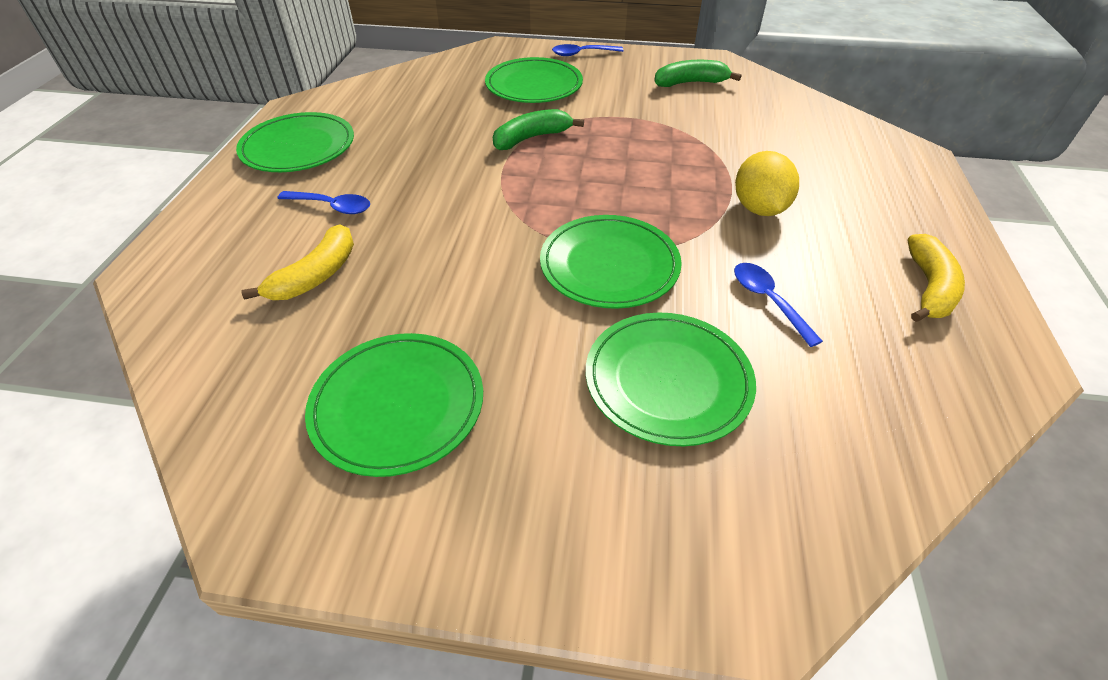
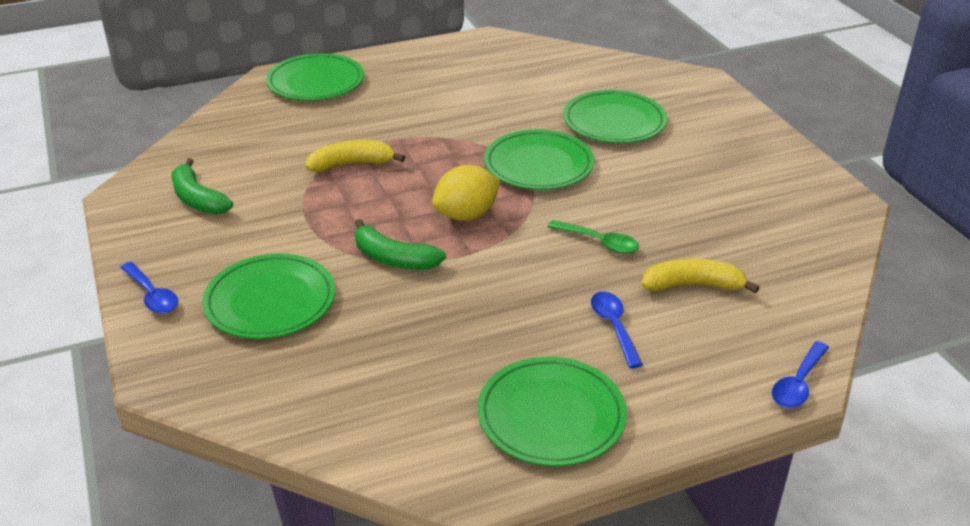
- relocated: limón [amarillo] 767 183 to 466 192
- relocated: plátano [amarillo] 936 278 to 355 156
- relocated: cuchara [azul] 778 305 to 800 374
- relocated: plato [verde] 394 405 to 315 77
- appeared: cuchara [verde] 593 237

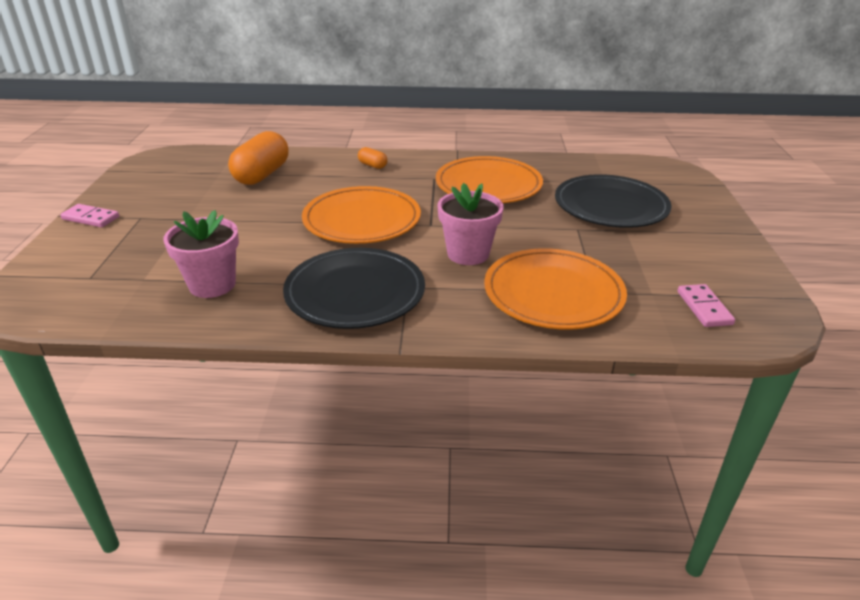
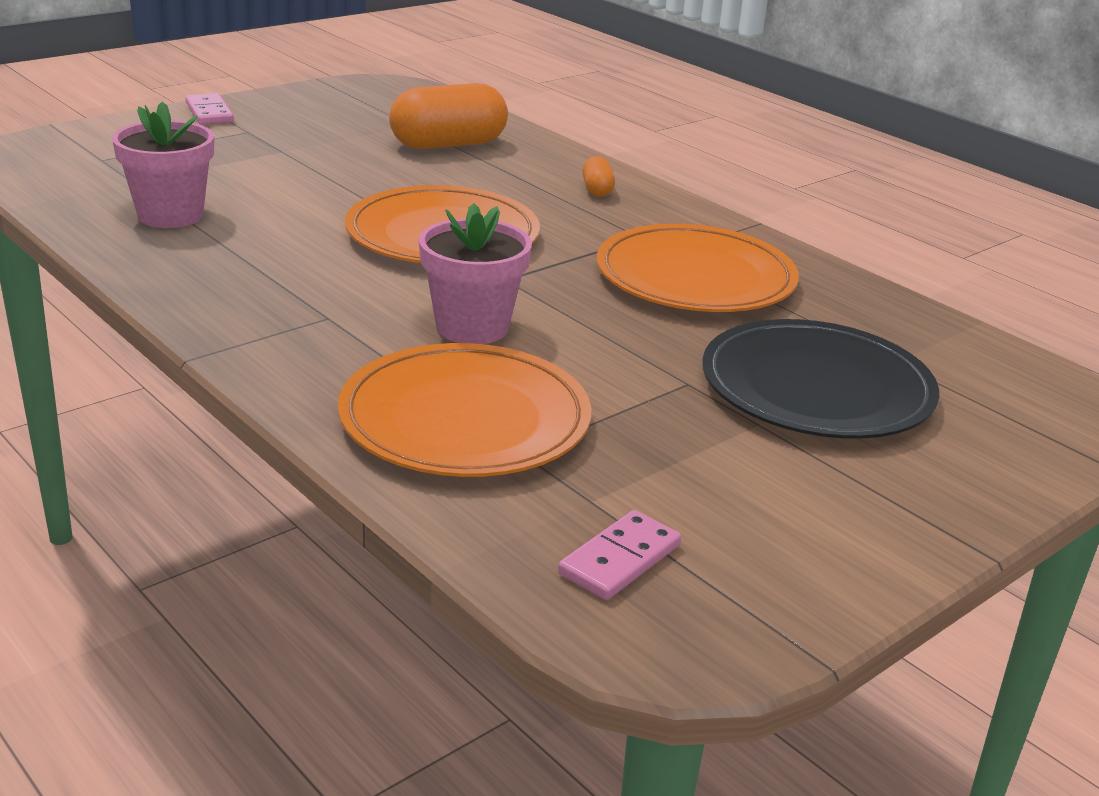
- missing: plato [negro] 354 288

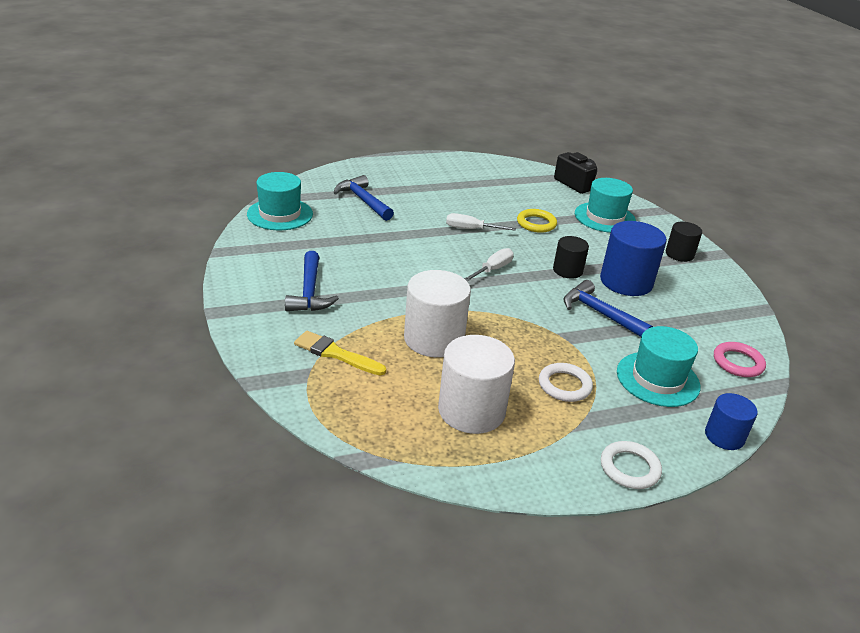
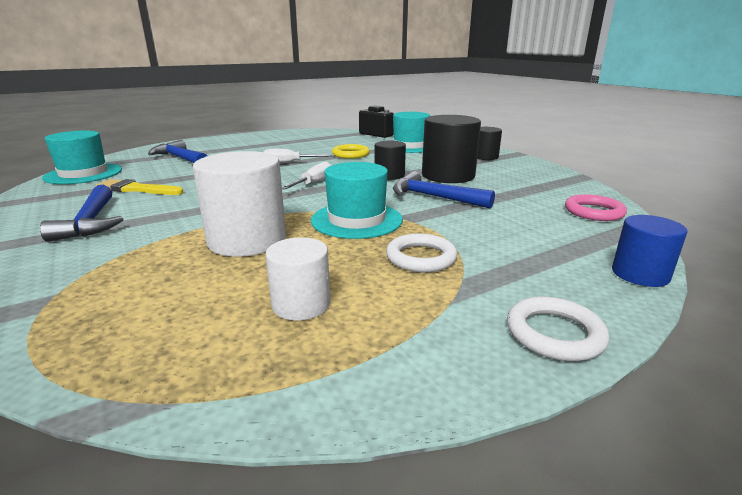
- colour: cilindro [azul] 633 258 to cilindro [negro] 451 149
- relocated: sombrero [turquesa] 658 366 to 357 200
- relocated: pincel [amarillo] 340 353 to 139 187
- size: cilindro [blanco] 476 384 = 297 279 x0.58

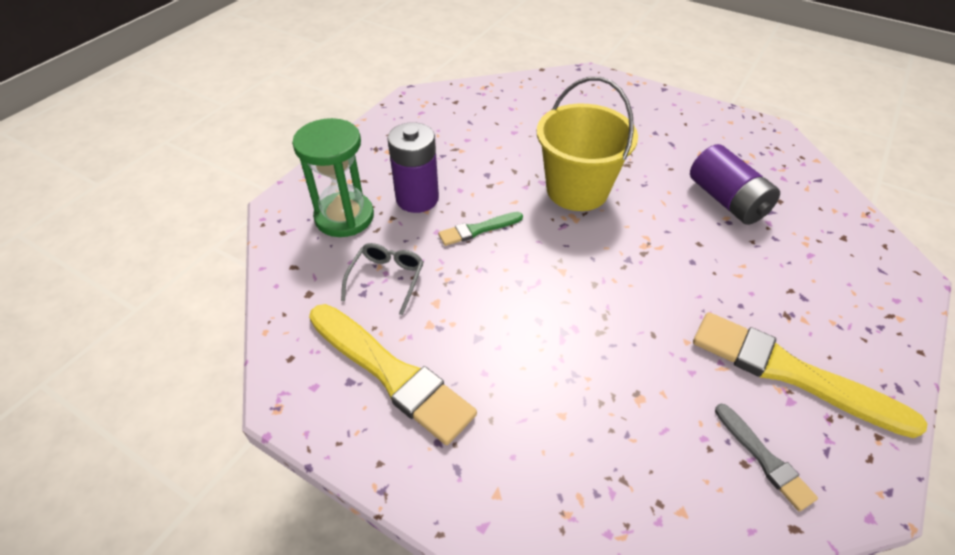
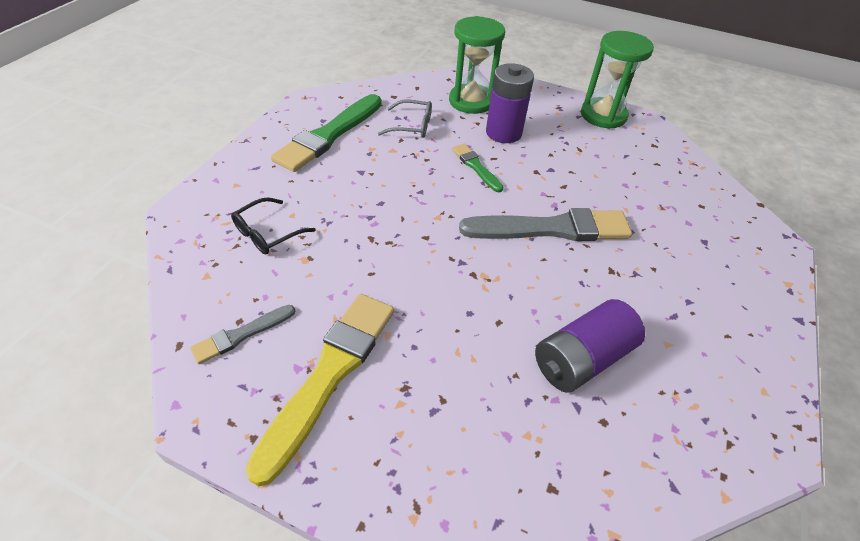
- exchanged: balde [amarillo] 587 144 to pincel [gris] 545 224
- colour: pincel [amarillo] 393 374 to pincel [verde] 326 133
- appeared: reloj de arena [verde] 617 80
- appeared: gafas [negro] 273 225

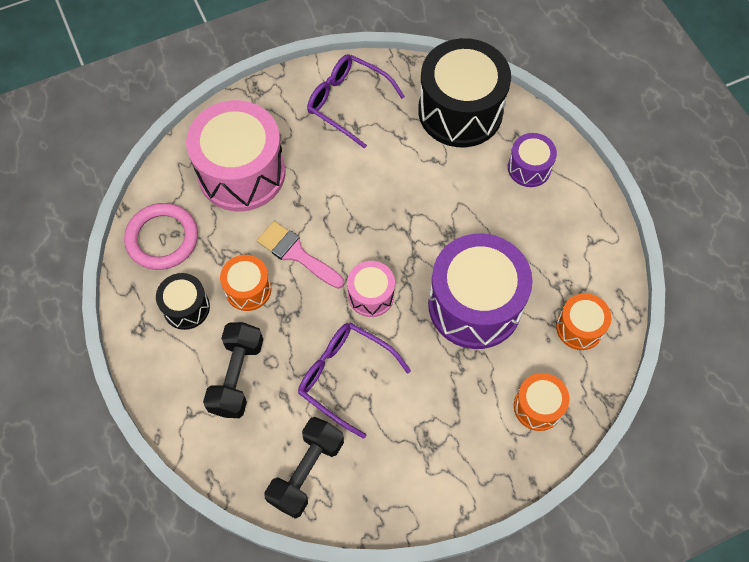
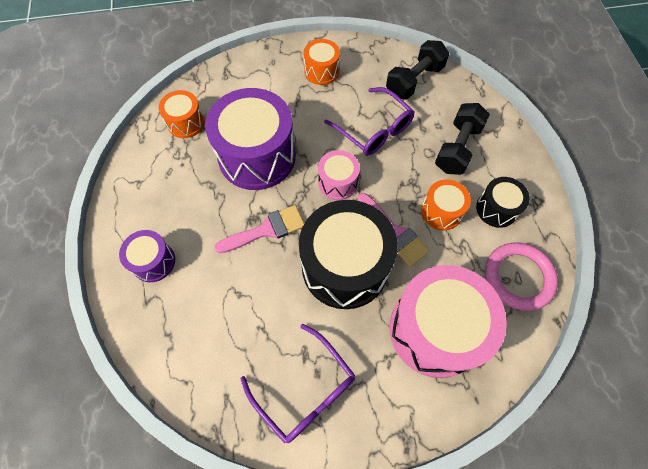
- relocated: tambor [negro] 464 92 to 348 254
- relocated: tambor [naranja] 541 402 to 322 62
- appeared: pincel [rosa] 259 229

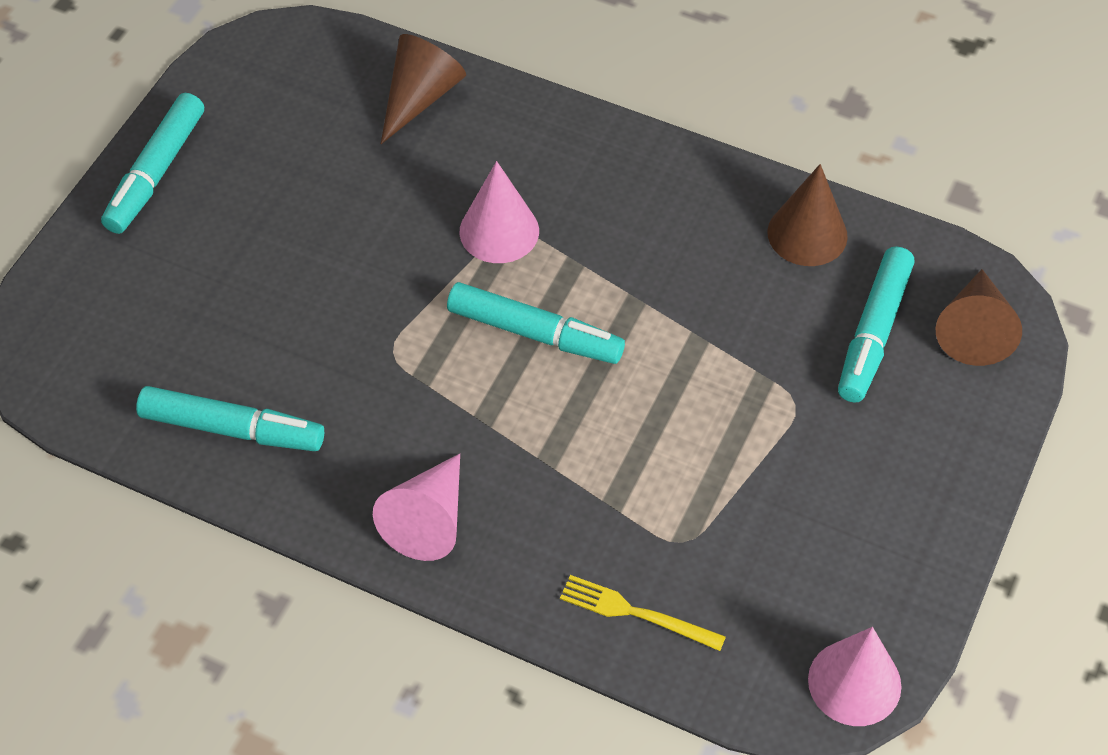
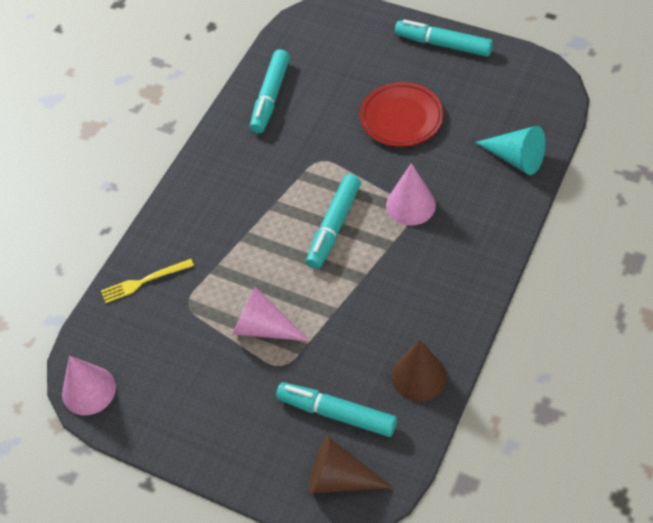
- colour: cono [marrón] 423 89 to cono [turquesa] 510 150
- relocated: cono [rosa] 416 507 to 270 313
- spun: tenedor [amarillo] 643 613 = 147 281 135 degrees counterclockwise
- appeared: plato [rojo] 402 114

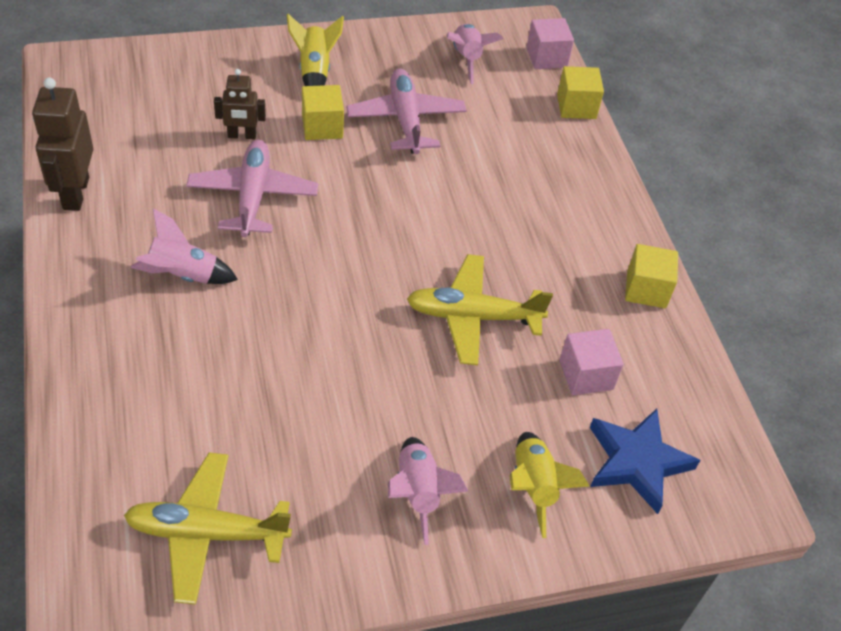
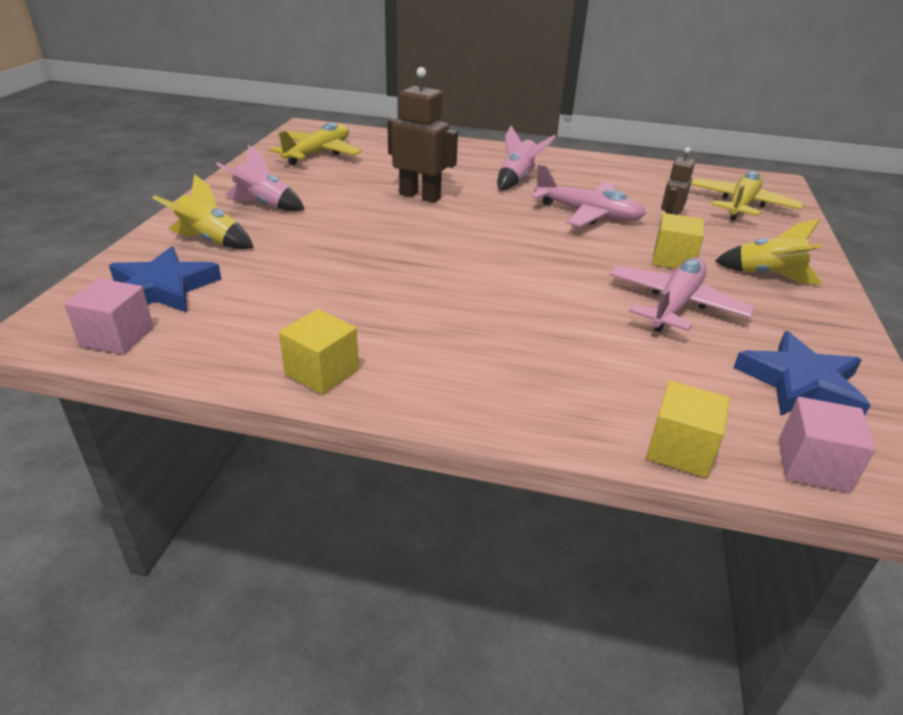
- exchanged: cohete [rosa] 475 54 to estrella [azul] 802 373
- spun: avión [rosa] 406 111 = 682 294 75 degrees counterclockwise
- relocated: robot [marrón] 62 144 to 422 135
- relocated: avión [amarillo] 480 309 to 747 195
- relocated: cubo [rosa] 592 362 to 109 317

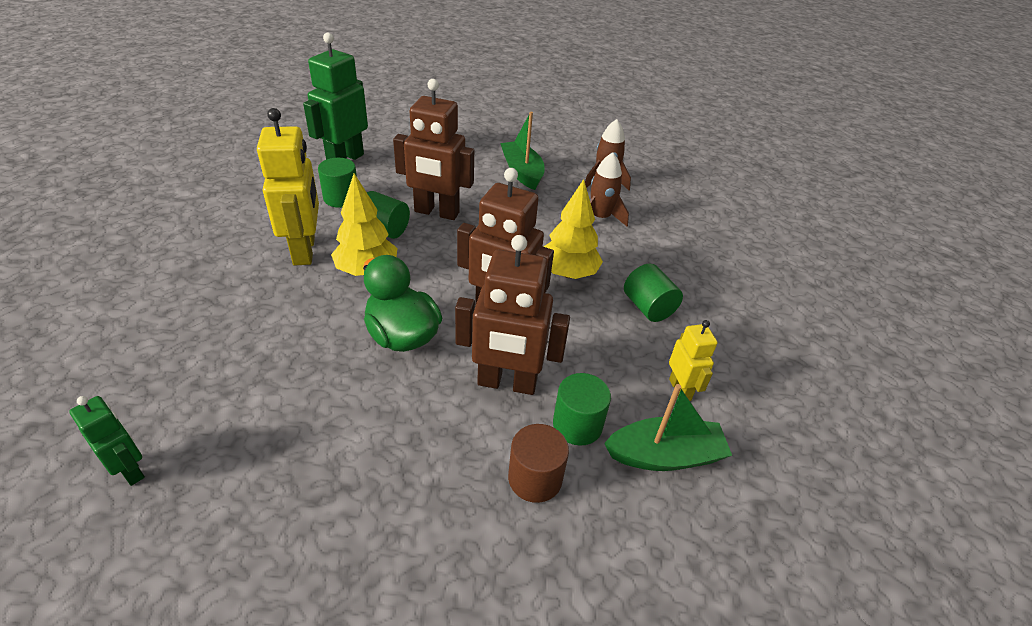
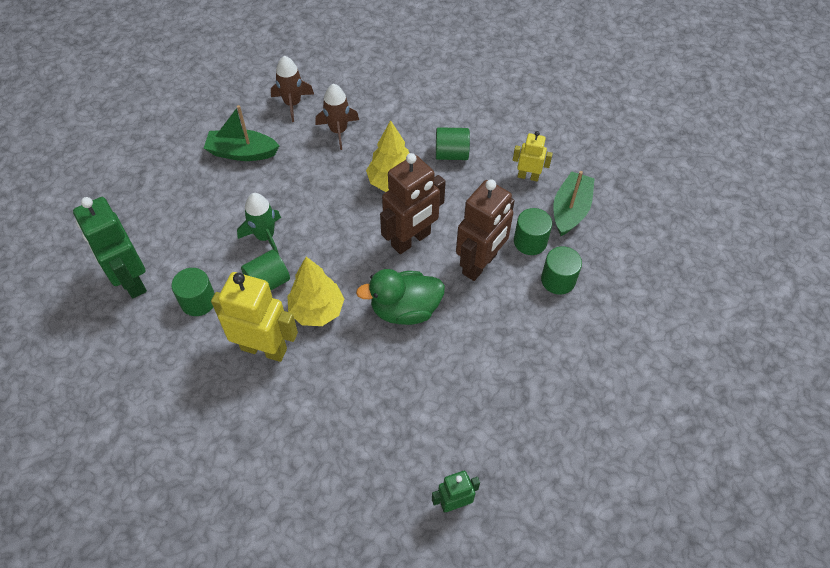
- exchanged: robot [marrón] 433 149 to cohete [verde] 259 224
- colour: cilindro [marrón] 538 463 to cilindro [verde] 561 270

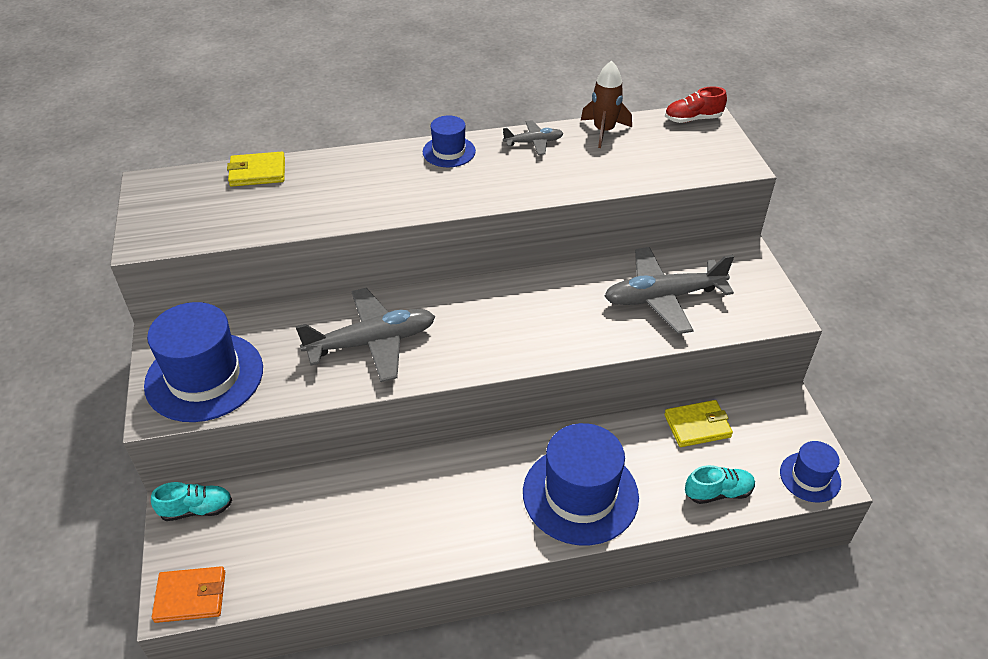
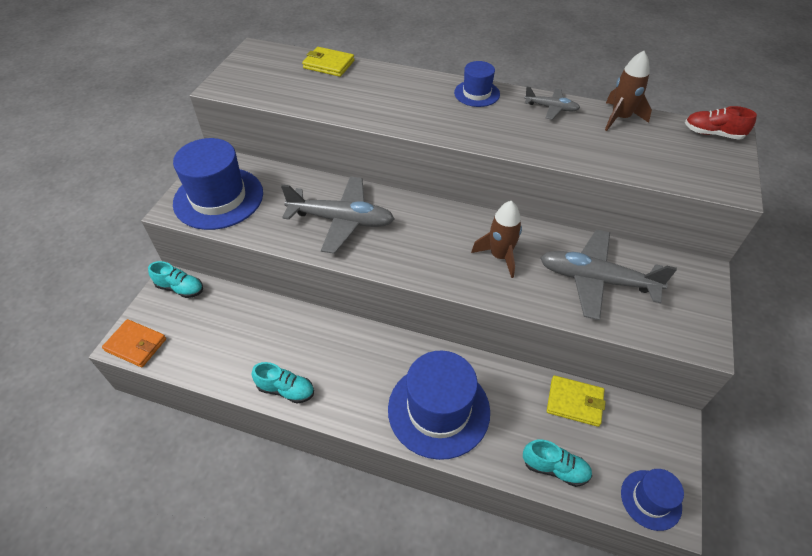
- appeared: cohete [marrón] 496 239
- appeared: zapato [turquesa] 283 383

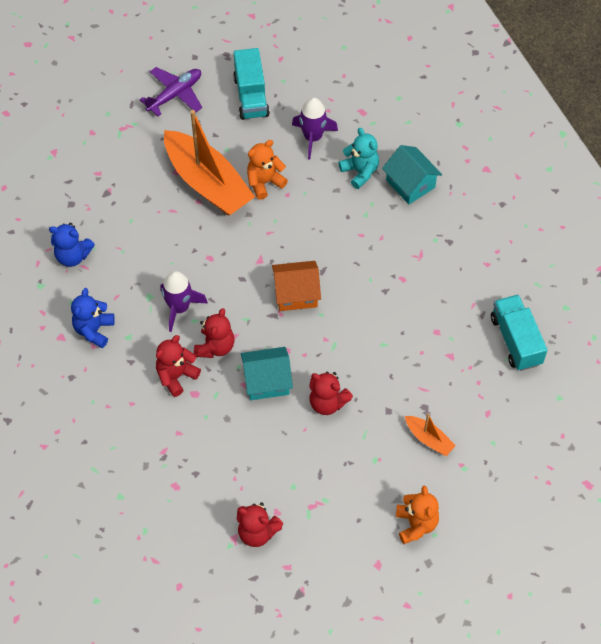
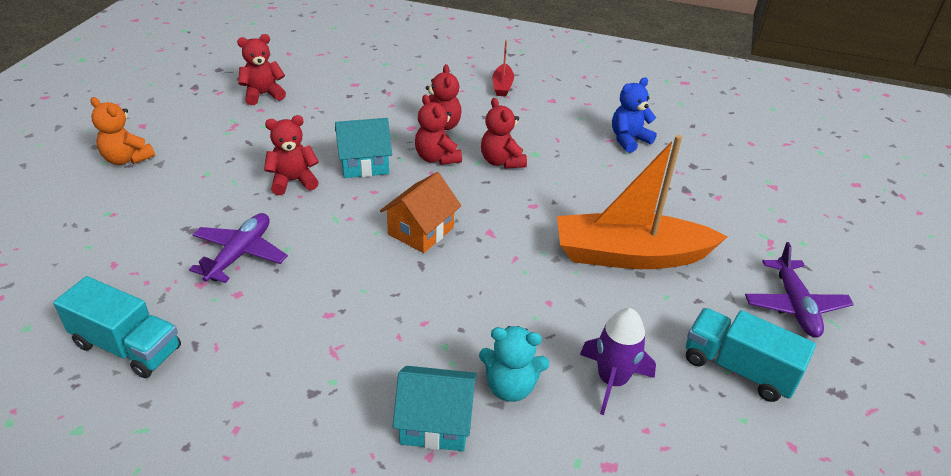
- missing: osito [naranja] 267 170
- exchanged: cohete [morado] 184 301 to osito [rojo] 504 133
- missing: osito [azul] 93 318
- spun: casa [turquesa] 267 373 = 363 148 45 degrees clockwise
- missing: barco [naranja] 430 434
- appeared: barco [rojo] 503 68
- appeared: avión [morado] 238 248

